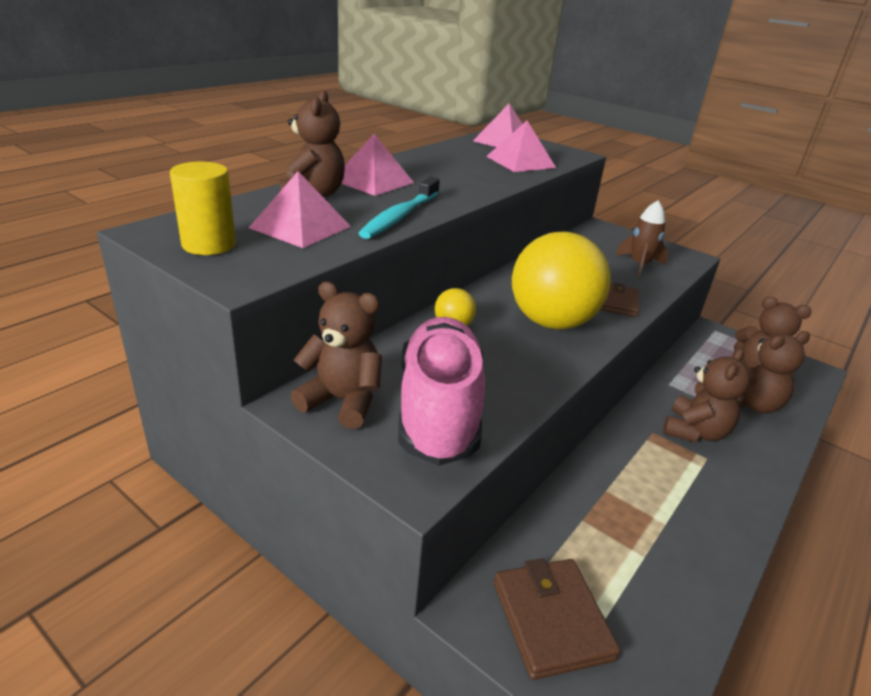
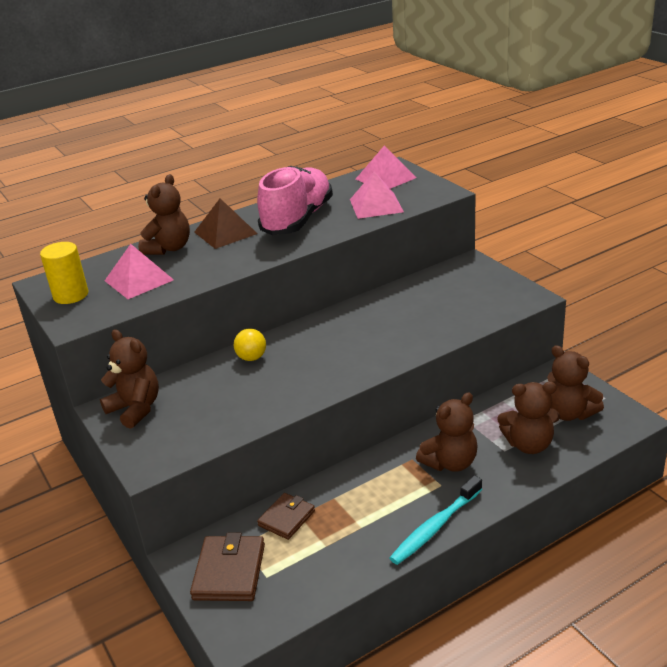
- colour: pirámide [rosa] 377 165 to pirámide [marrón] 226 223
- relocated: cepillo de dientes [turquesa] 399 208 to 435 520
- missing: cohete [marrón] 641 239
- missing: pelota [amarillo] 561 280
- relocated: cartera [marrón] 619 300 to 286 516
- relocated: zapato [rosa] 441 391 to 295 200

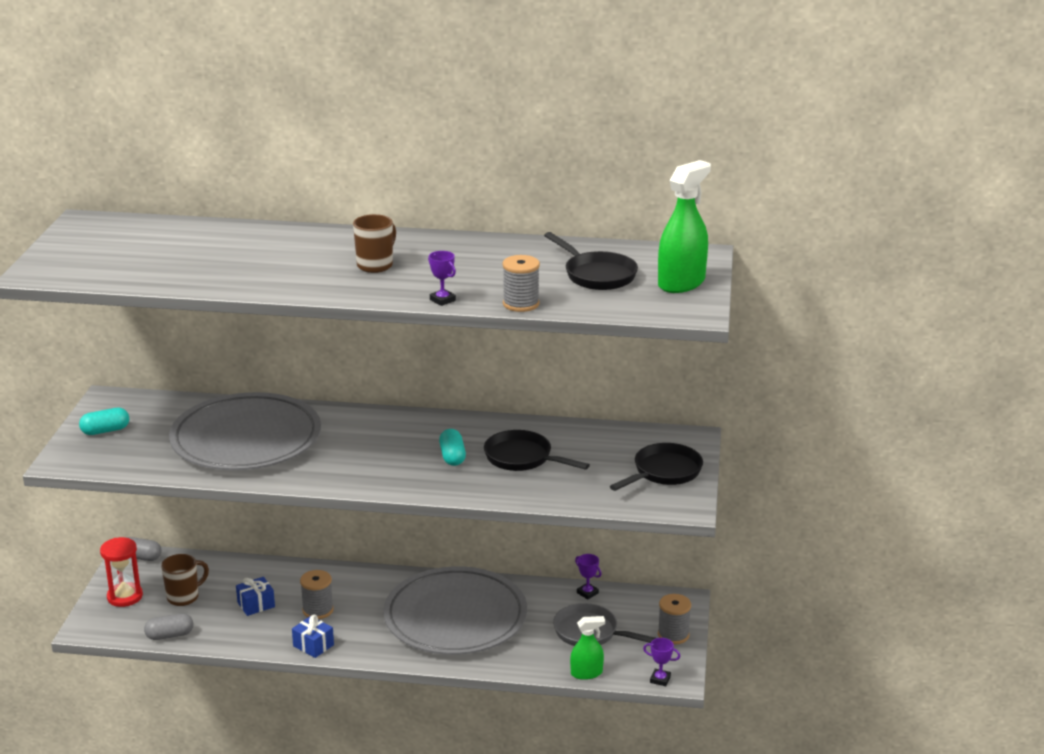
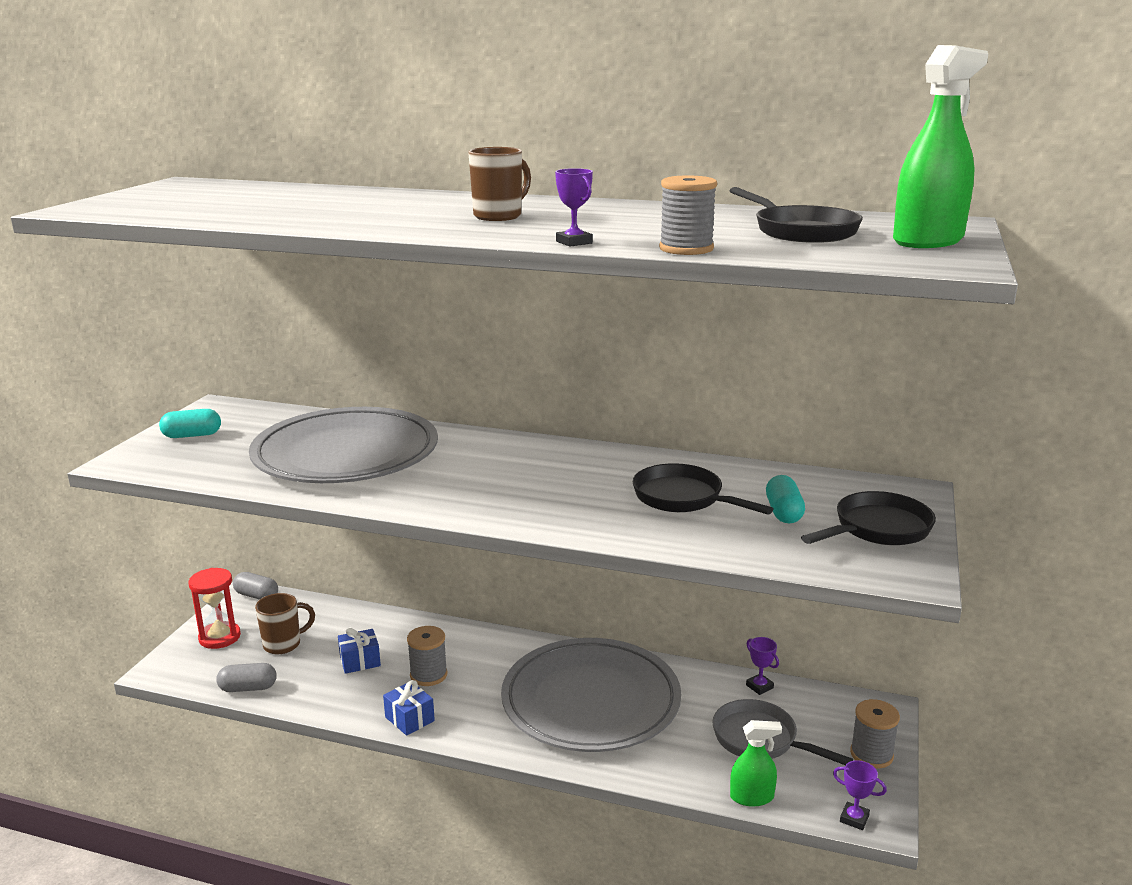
- relocated: cápsula [turquesa] 452 447 to 785 499

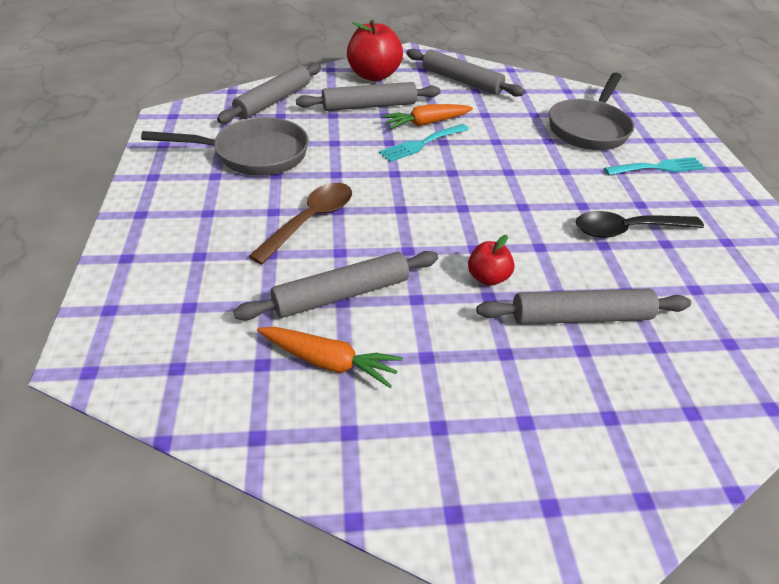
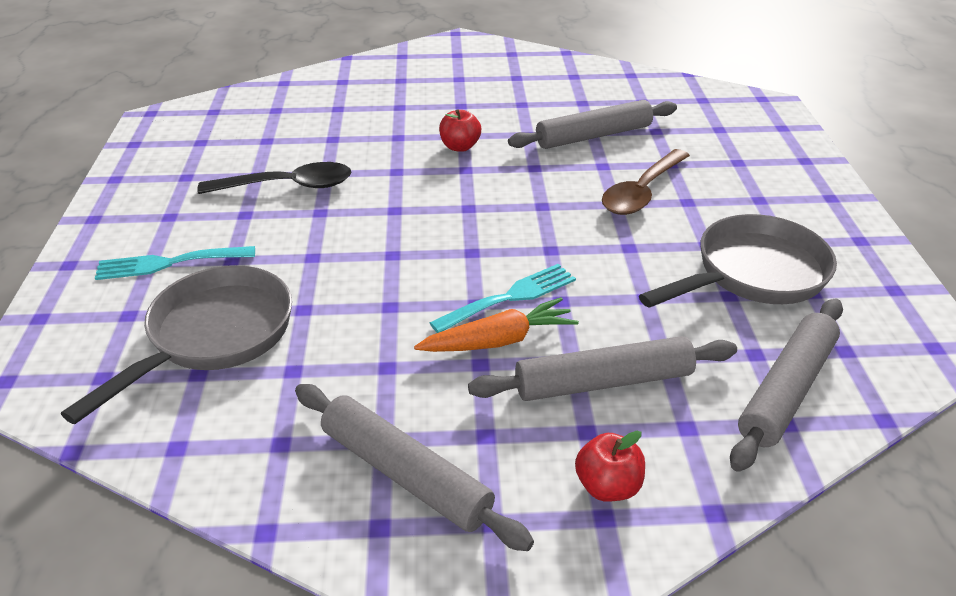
- size: manzana [rojo] 375 50 = 610 466 x0.54
- spun: sartén [gris] 225 146 = 738 261 150 degrees clockwise
- missing: rodillo [gris] 583 306
- missing: zanahoria [naranja] 330 357

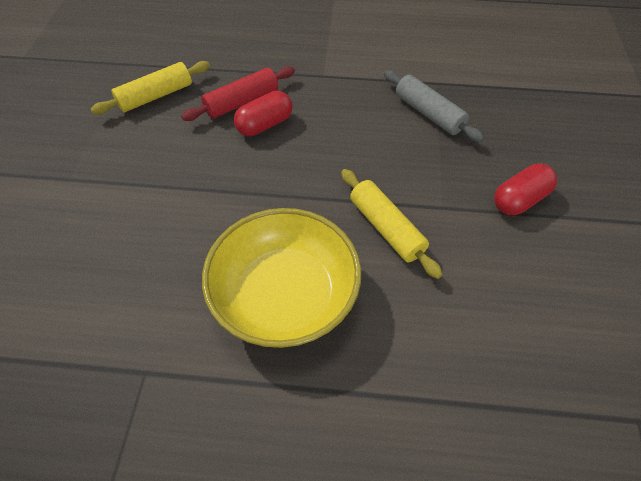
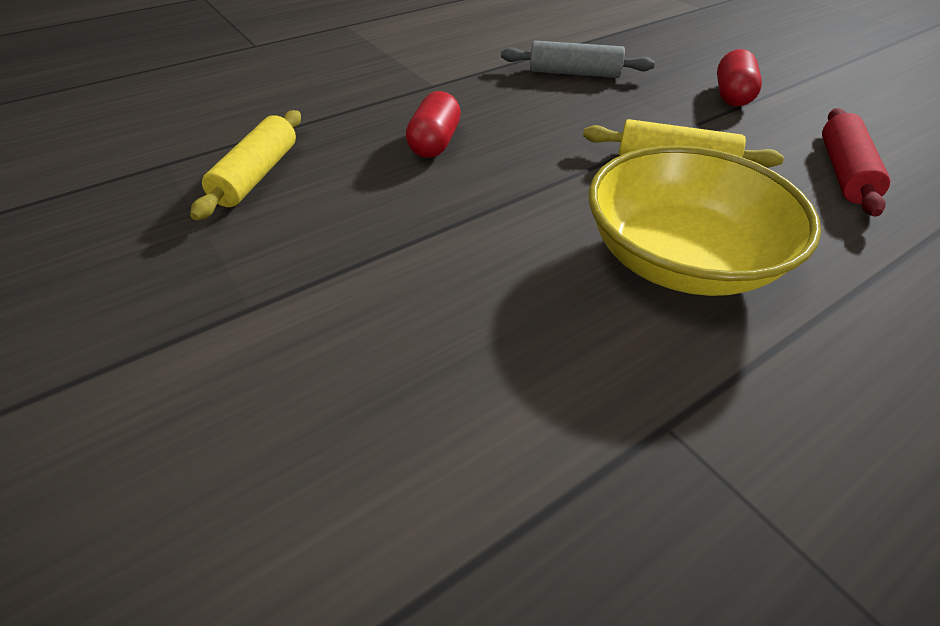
- relocated: rodillo [rojo] 238 93 to 856 162

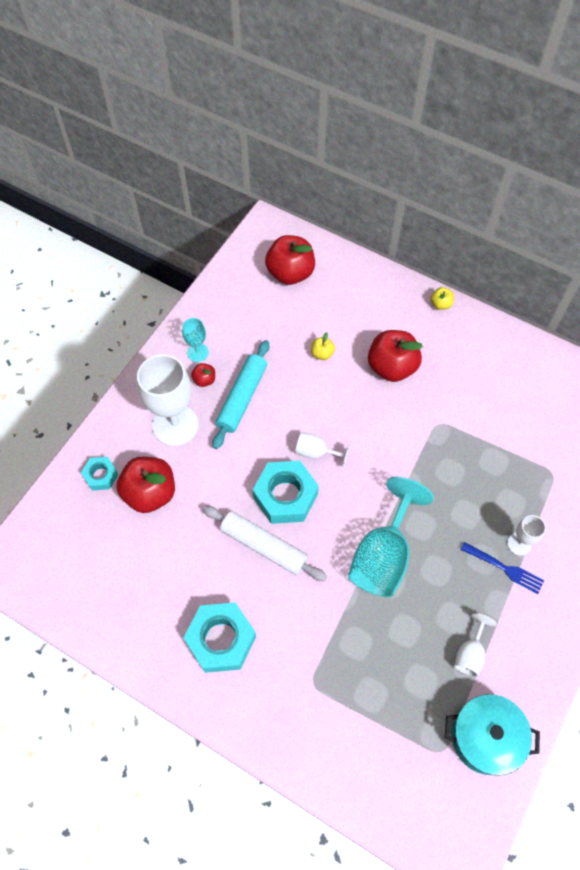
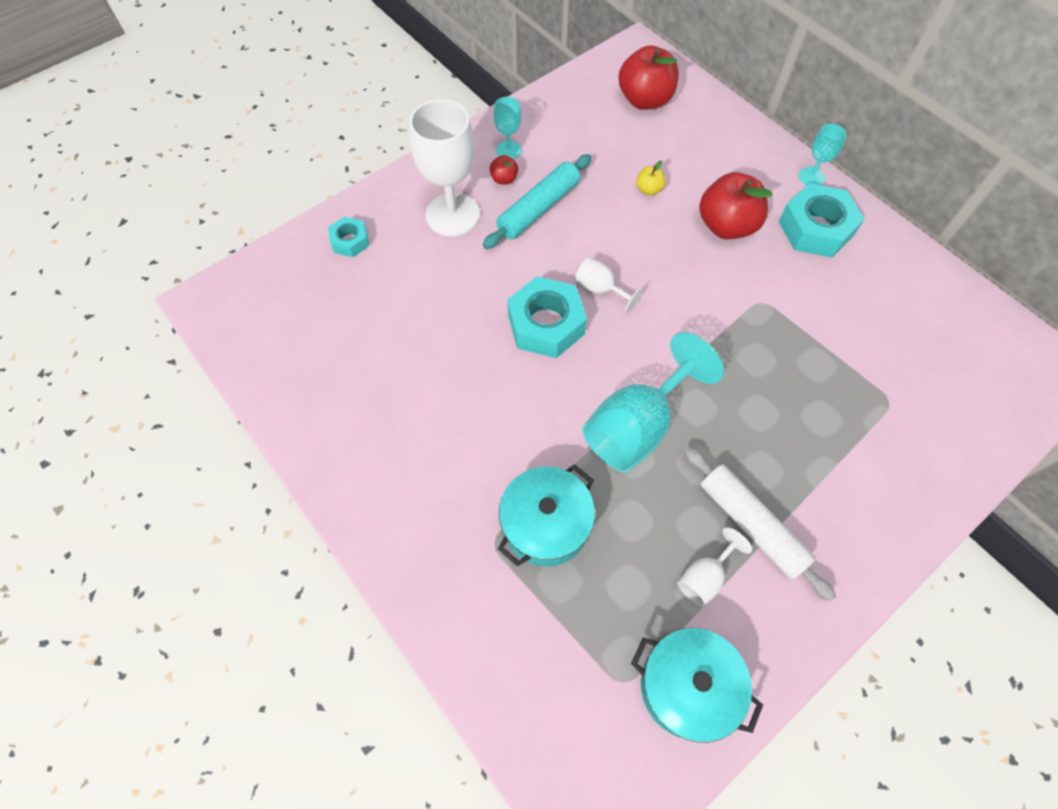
- exchanged: manzana [amarillo] 442 298 to copa [turquesa] 823 154
- missing: manzana [rojo] 146 485
- relocated: rodillo [blanco] 265 543 to 760 524
- missing: copa [blanco] 526 535
- missing: tenedor [azul] 502 568
- relocated: tuerca [turquesa] 219 637 to 821 220
- appeared: olla [turquesa] 546 515

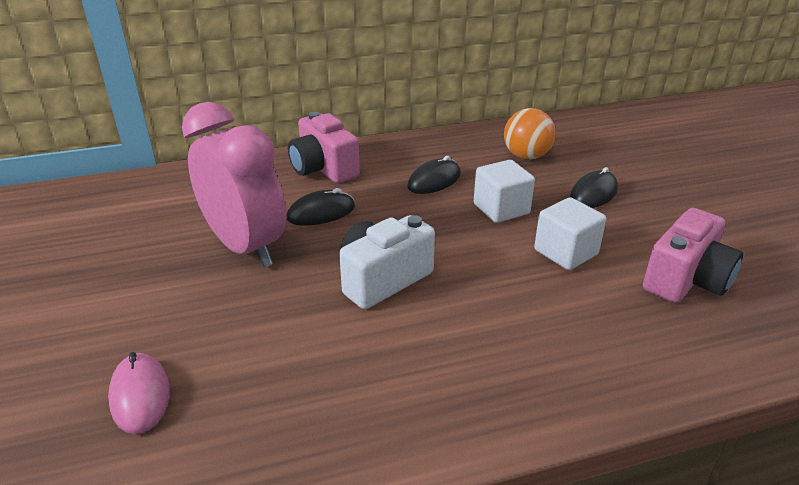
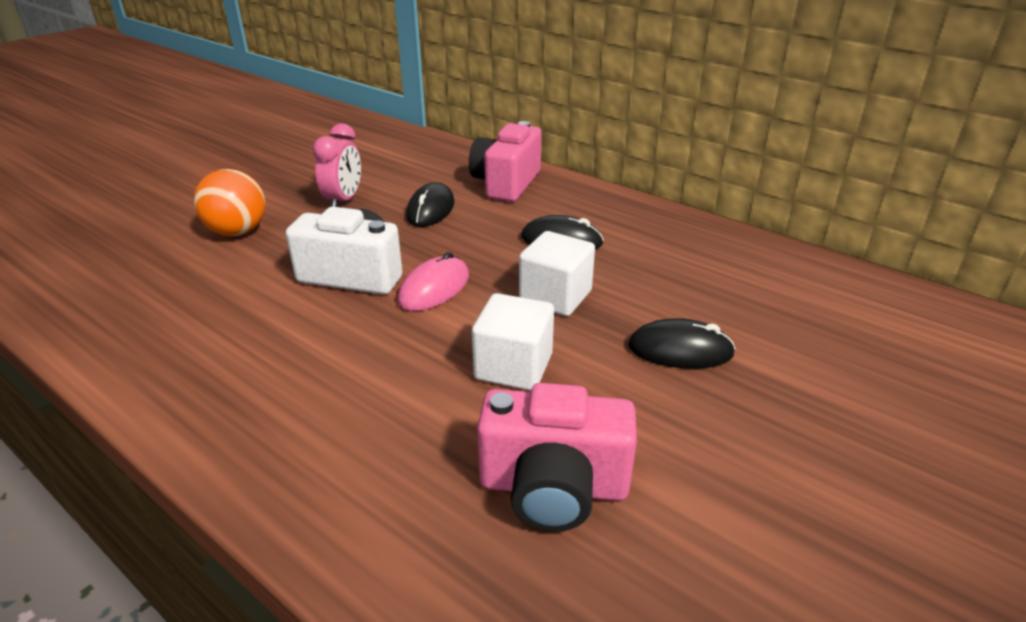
- size: despertador [rosa] 234 184 = 337 165 x0.53
- relocated: pelota [naranja] 530 134 to 230 202
- spun: ratón [negro] 320 207 = 430 204 75 degrees clockwise
- relocated: ratón [rosa] 139 393 to 433 281

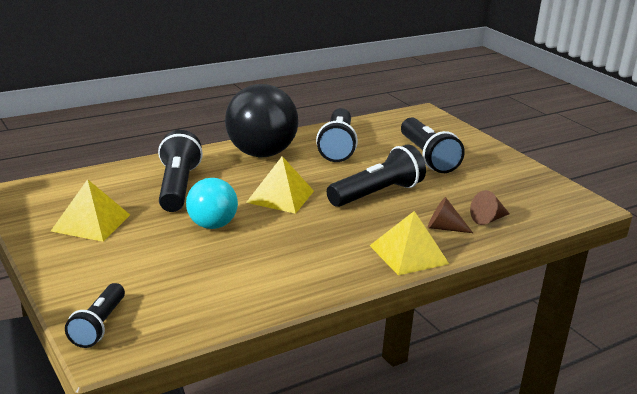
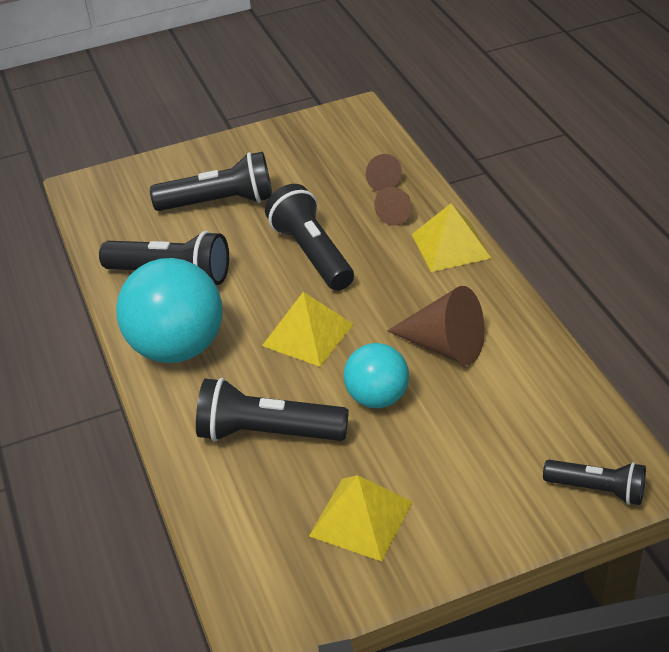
- colour: pelota [negro] 261 120 to pelota [turquesa] 169 310
- appeared: cono [marrón] 436 325

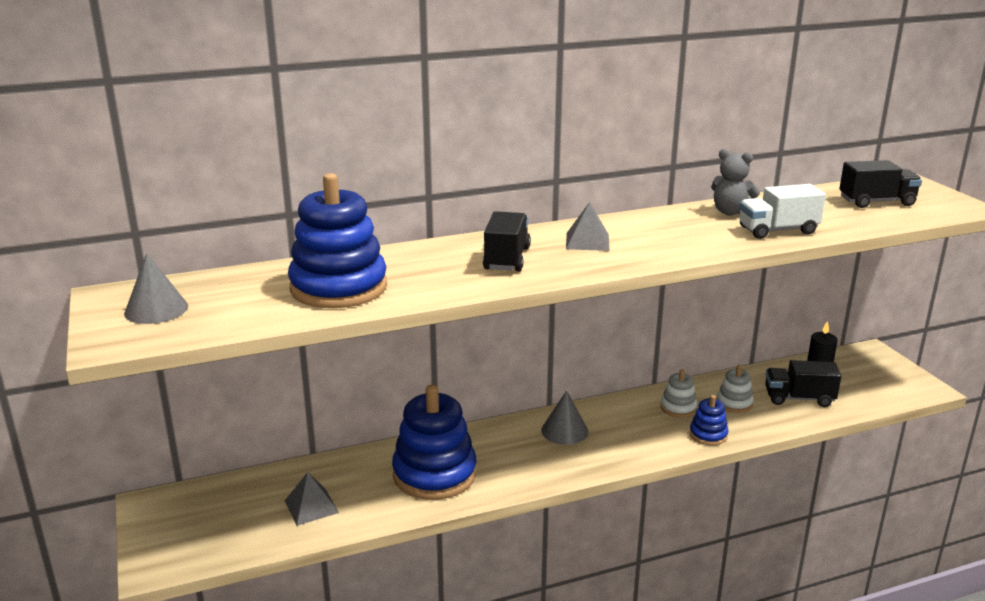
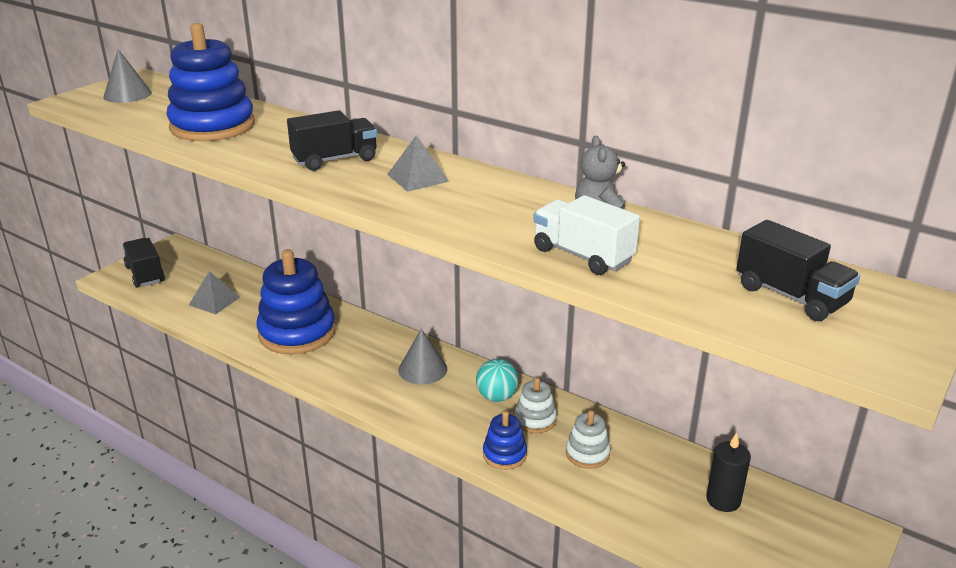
- relocated: camión [negro] 803 383 to 143 263
- appeared: pelota [turquesa] 497 380

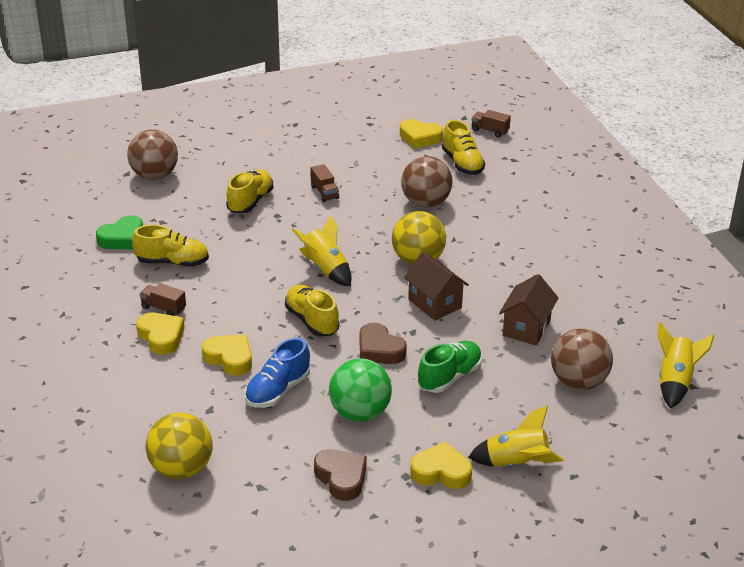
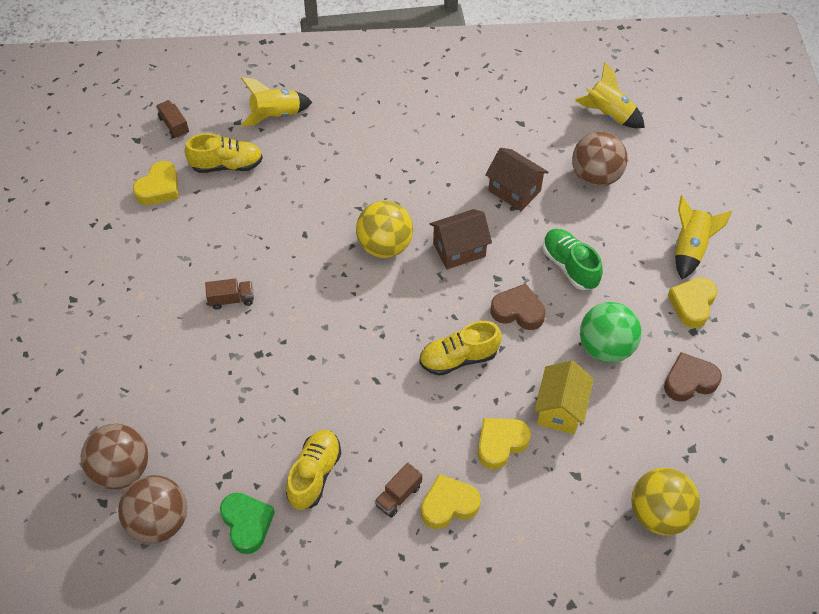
- spun: camión [marrón] 491 123 = 172 119 105 degrees clockwise
- relocated: pelota [marrón] 426 182 to 152 509
- missing: zapato [amarillo] 249 191
- relocated: cohete [amarillo] 321 250 to 276 102
- spun: corazón [marrón] 383 343 = 517 306 135 degrees counterclockwise
- exchanged: zapato [azul] 277 373 to casa [amarillo] 564 397

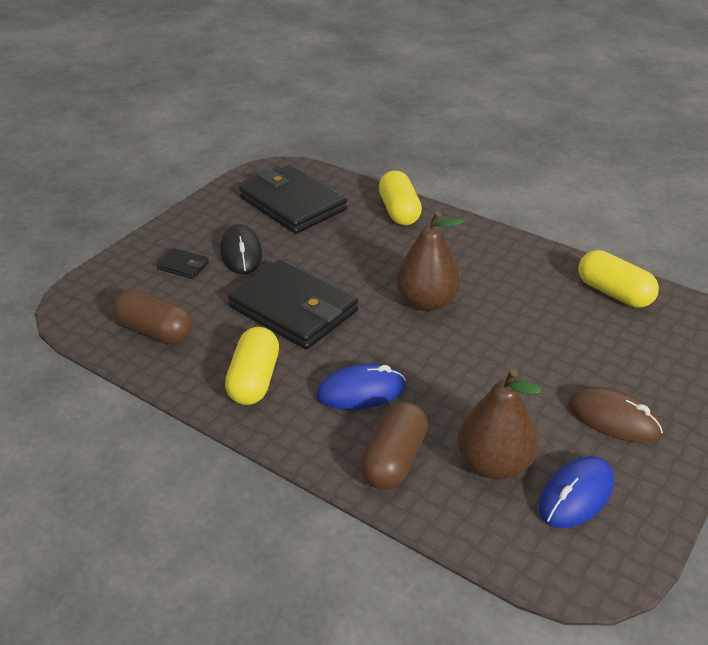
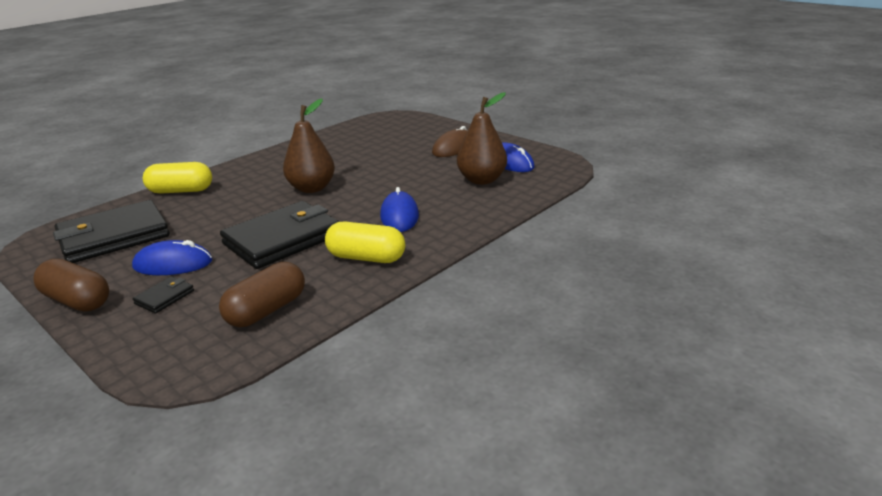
- colour: ratón [negro] 241 249 to ratón [azul] 172 257
- missing: cápsula [amarillo] 618 279
- relocated: cápsula [marrón] 394 446 to 71 285

